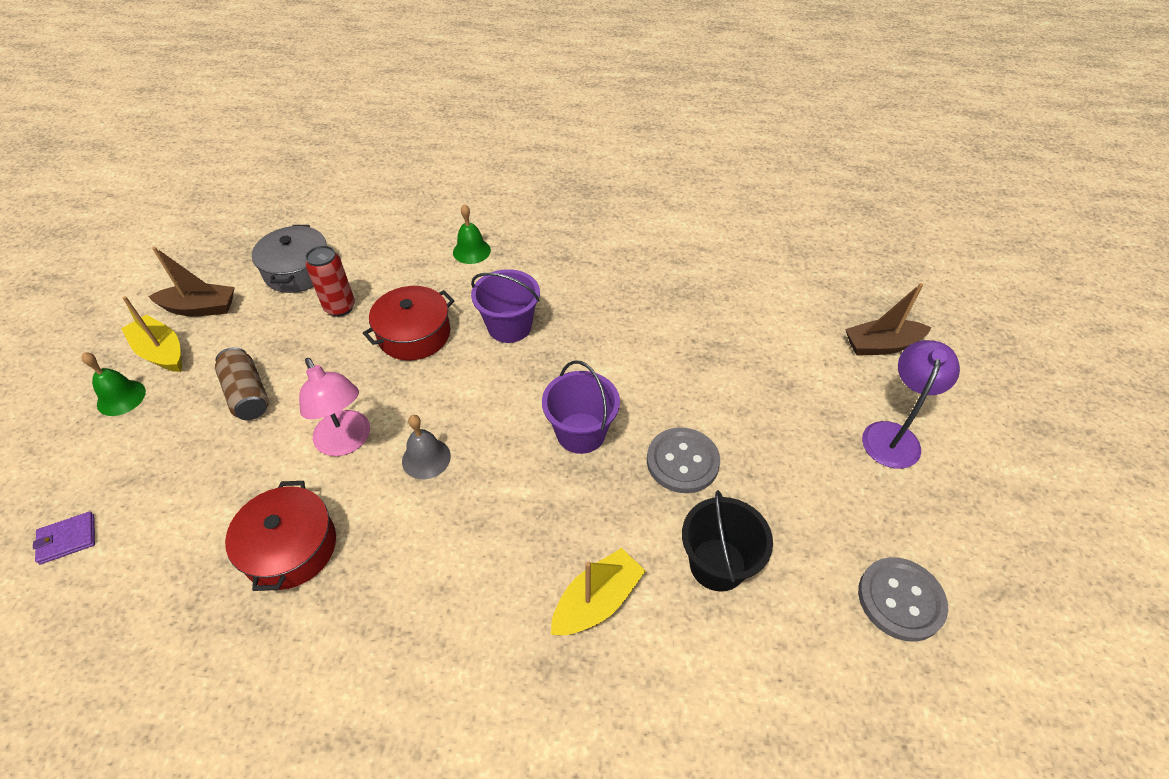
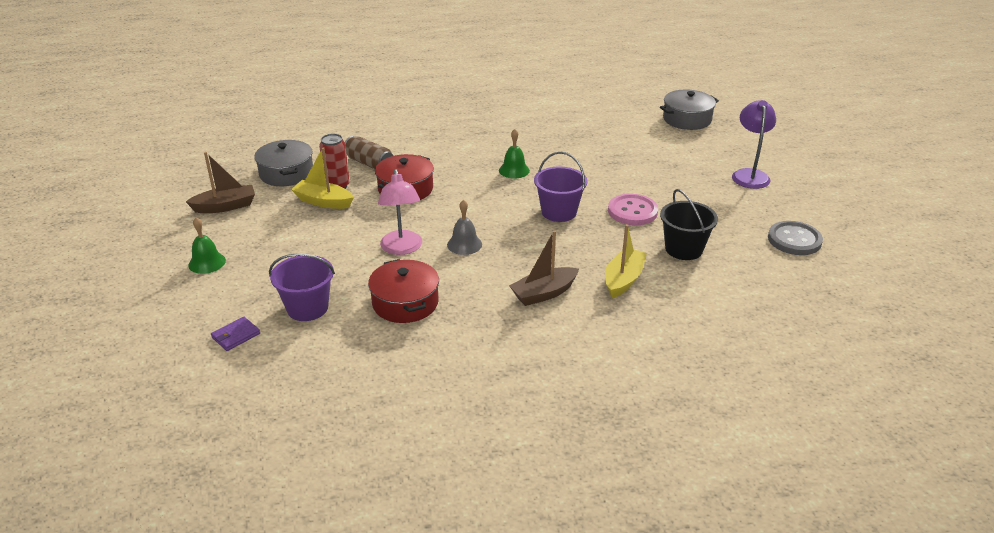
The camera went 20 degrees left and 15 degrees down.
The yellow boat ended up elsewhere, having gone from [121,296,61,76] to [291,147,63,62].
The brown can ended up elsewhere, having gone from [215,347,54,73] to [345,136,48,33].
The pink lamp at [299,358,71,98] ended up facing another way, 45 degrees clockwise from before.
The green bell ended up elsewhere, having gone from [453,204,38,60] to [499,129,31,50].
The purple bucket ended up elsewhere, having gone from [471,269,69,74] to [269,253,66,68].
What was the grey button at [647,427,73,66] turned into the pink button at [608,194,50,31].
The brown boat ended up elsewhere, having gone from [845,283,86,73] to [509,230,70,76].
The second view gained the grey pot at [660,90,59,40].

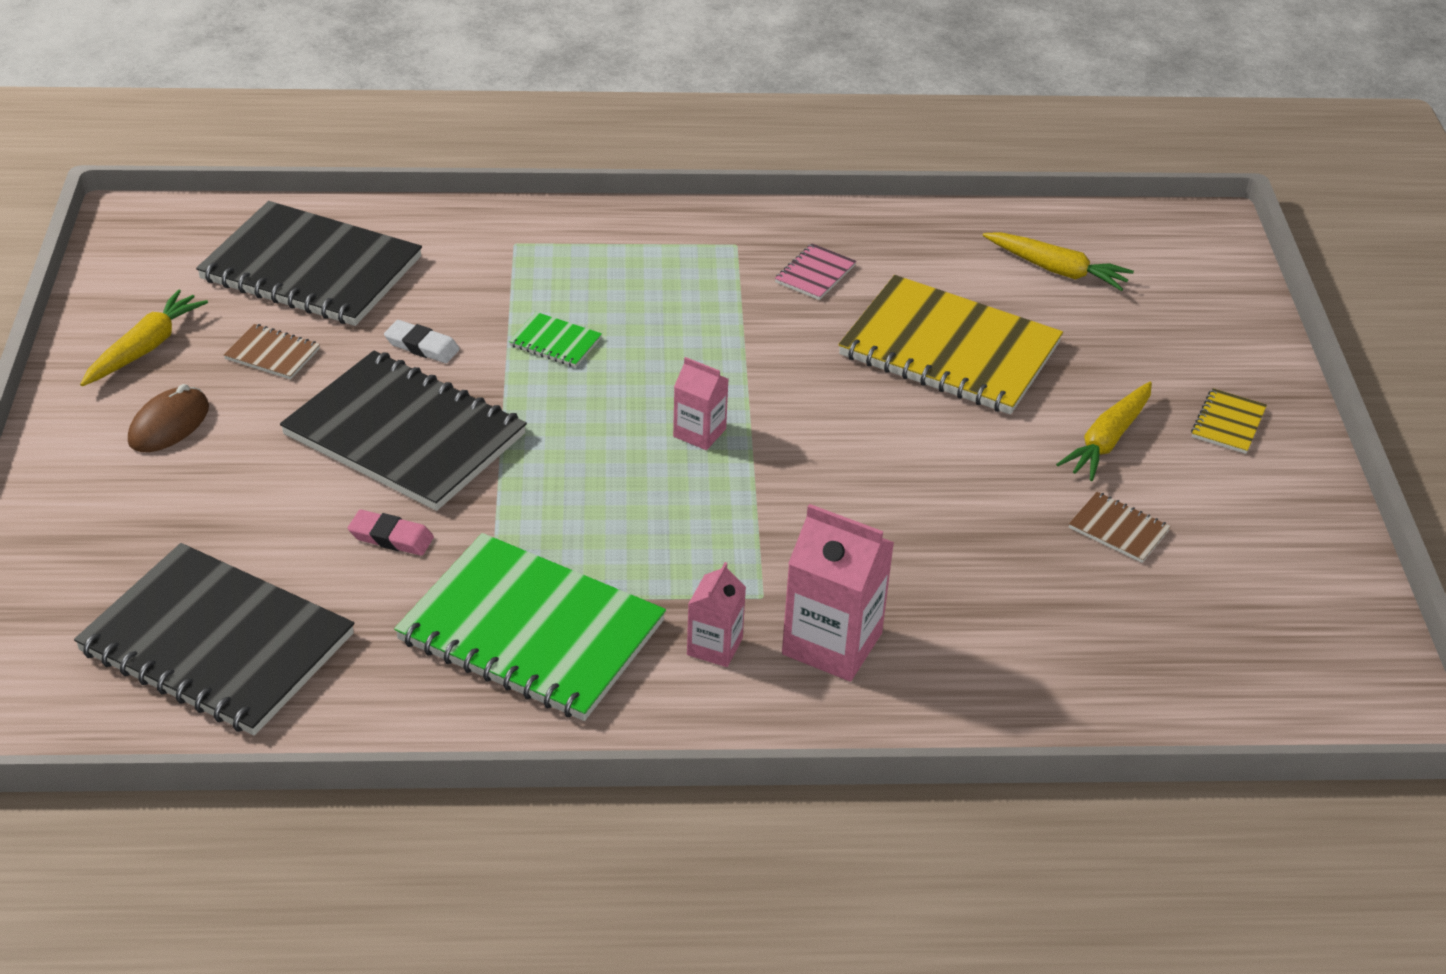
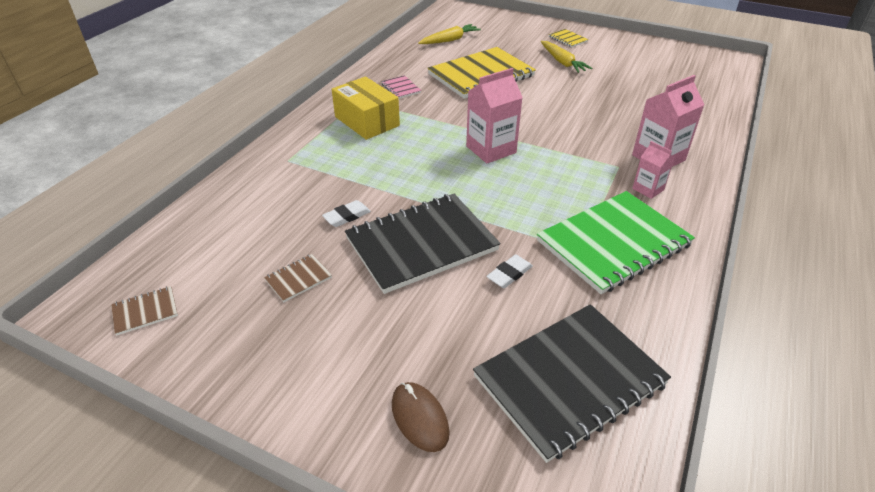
The camera went 60 degrees left and 0 degrees up.
The second view lost the yellow carrot at [80,290,128,96].
The brown mouse ended up elsewhere, having gone from [128,384,81,68] to [392,382,58,70].
The second view lost the black notebook at [196,201,226,125].
What was the pink eraser at [348,510,86,46] turned into the white eraser at [486,255,47,33].
The second view lost the green notebook at [509,312,93,55].
The size of the pink carton at [673,357,55,93] changed by a factor of 1.75.
The brown notebook ended up elsewhere, having gone from [1069,492,102,71] to [111,286,67,49].
The second view gained the yellow box at [332,77,68,63].

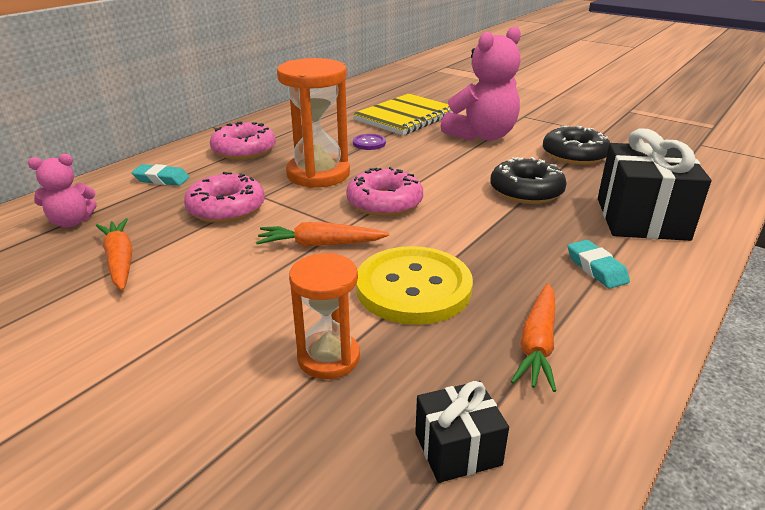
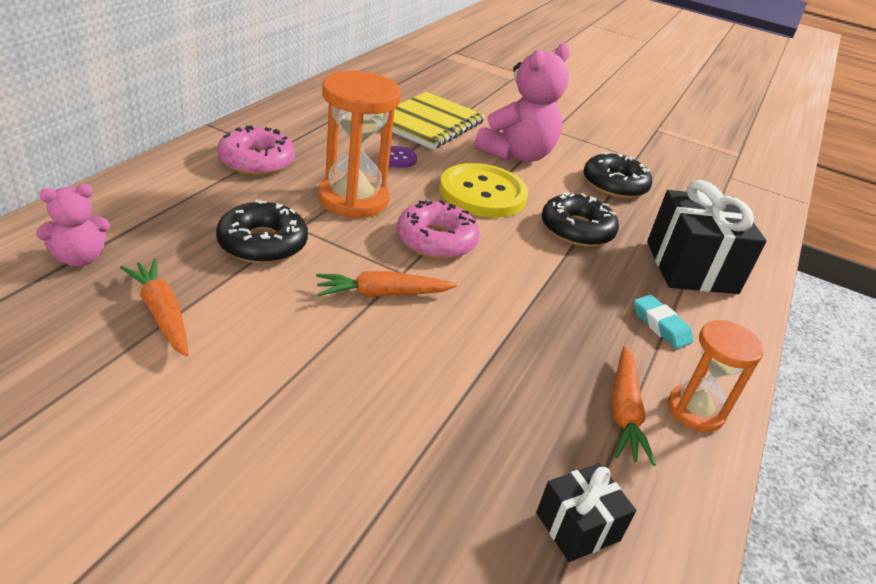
The camera went 15 degrees left and 5 degrees up.
The second view lost the turquoise eraser at [131,164,58,22].
What was the pink donut at [184,172,81,51] turned into the black donut at [216,200,92,64].
The orange hourglass ended up elsewhere, having gone from [289,253,71,126] to [668,320,96,112].
The yellow button ended up elsewhere, having gone from [356,246,117,79] to [439,163,89,55].

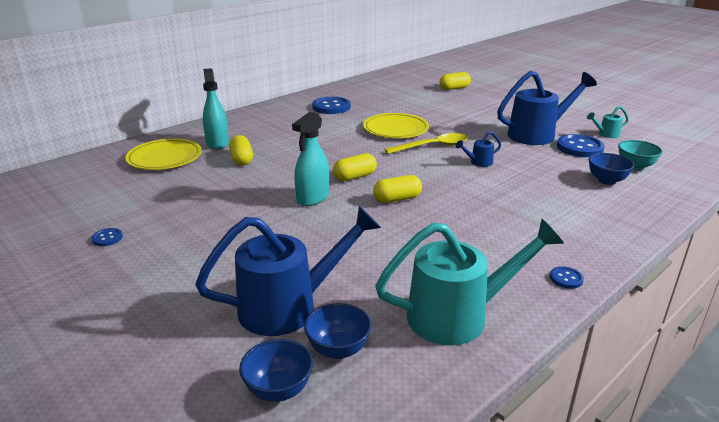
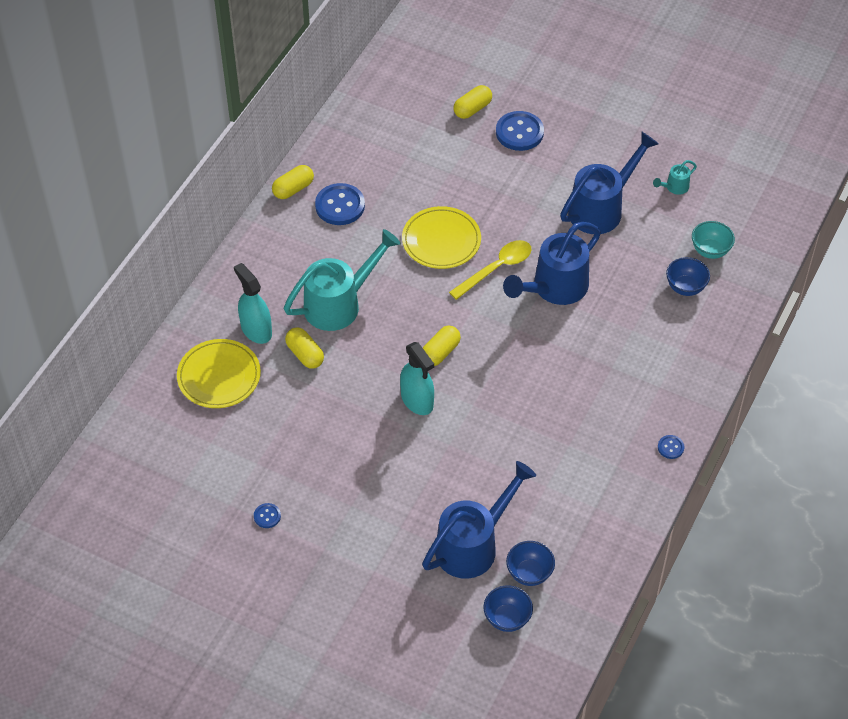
The camera went 20 degrees left and 25 degrees up.
The turquoise spray bottle at [292,112,37,94] ended up facing another way, 45 degrees counterclockwise from before.
The yellow capsule ended up elsewhere, having gone from [373,175,49,28] to [272,165,42,34].
The turquoise watering can ended up elsewhere, having gone from [375,219,189,126] to [284,229,117,102].
The size of the blue watering can at [455,131,46,36] changed by a factor of 2.29.
The blue button ended up elsewhere, having gone from [557,134,48,23] to [496,111,48,40].

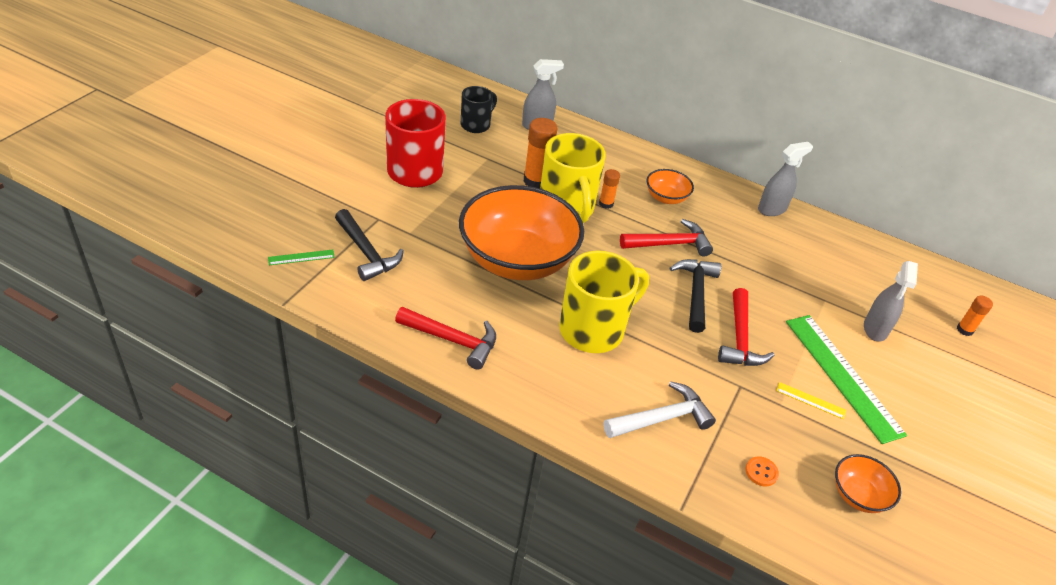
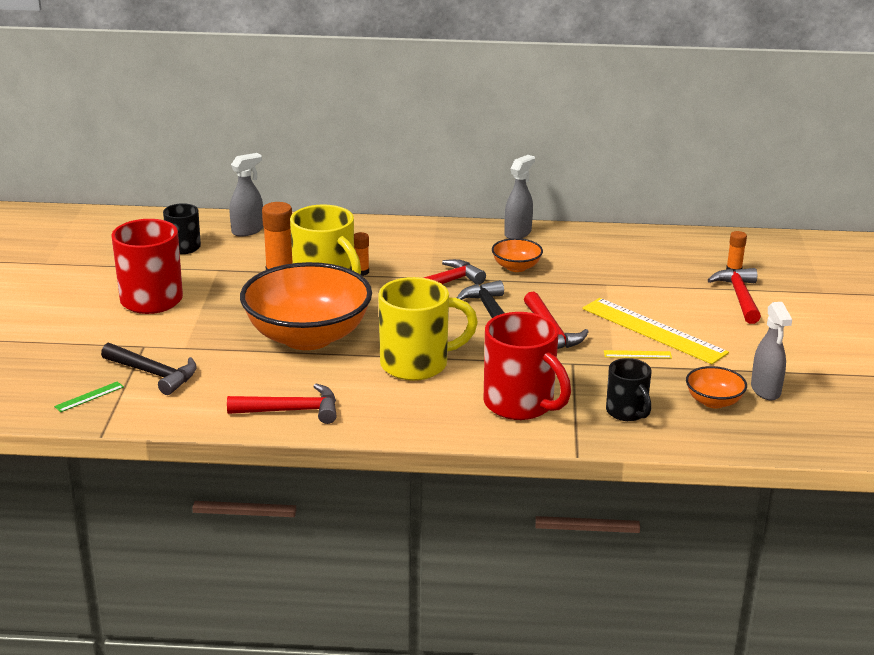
The camera went 20 degrees left and 15 degrees down.
The yellow mug at [559,251,90,102] ended up facing another way, 45 degrees clockwise from before.
Where the white hammer stood at [604,381,112,57], the red mug came to stand at [484,312,87,108].
The orange bowl ended up elsewhere, having gone from [647,169,47,35] to [492,238,51,34].
Where the orange button stood at [746,456,33,30], the black mug came to stand at [606,358,46,63].
What was the green ruler at [786,315,121,129] turned into the yellow ruler at [582,298,147,66].
The grey spray bottle ended up elsewhere, having gone from [864,261,54,81] to [751,302,41,98].
The second view gained the red hammer at [708,268,53,56].

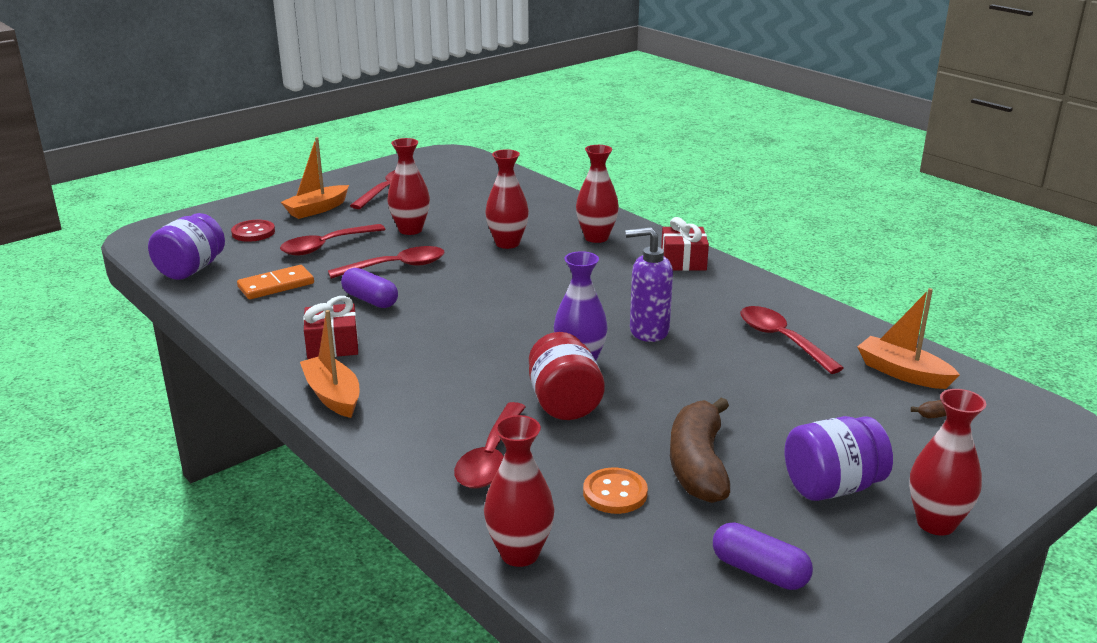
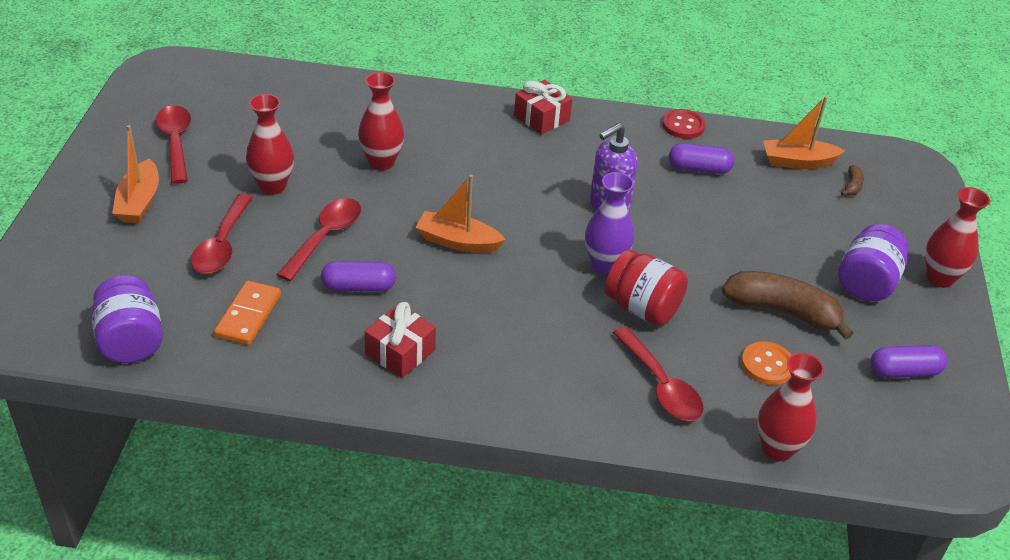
The camera went 45 degrees left and 15 degrees up.
The red button ended up elsewhere, having gone from [231,220,44,22] to [662,109,43,30].
The orange boat ended up elsewhere, having gone from [300,310,59,108] to [415,175,91,78].
The second view lost the red vase at [576,145,43,98].
The brown banana at [670,397,60,106] ended up facing another way, 150 degrees clockwise from before.
Where the red spoon stood at [740,306,104,68], the purple capsule came to stand at [669,143,65,31].

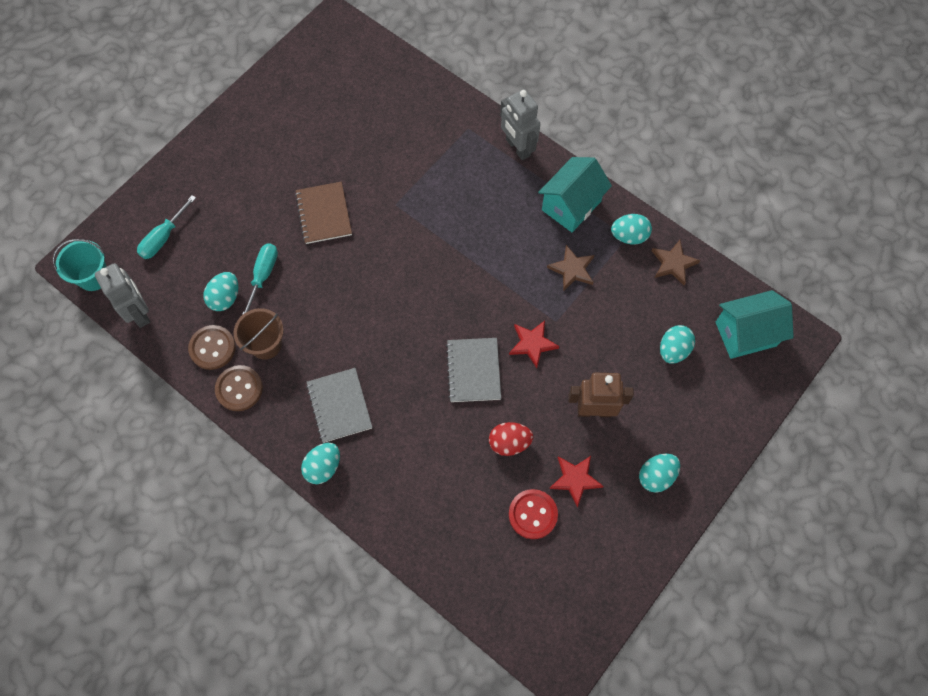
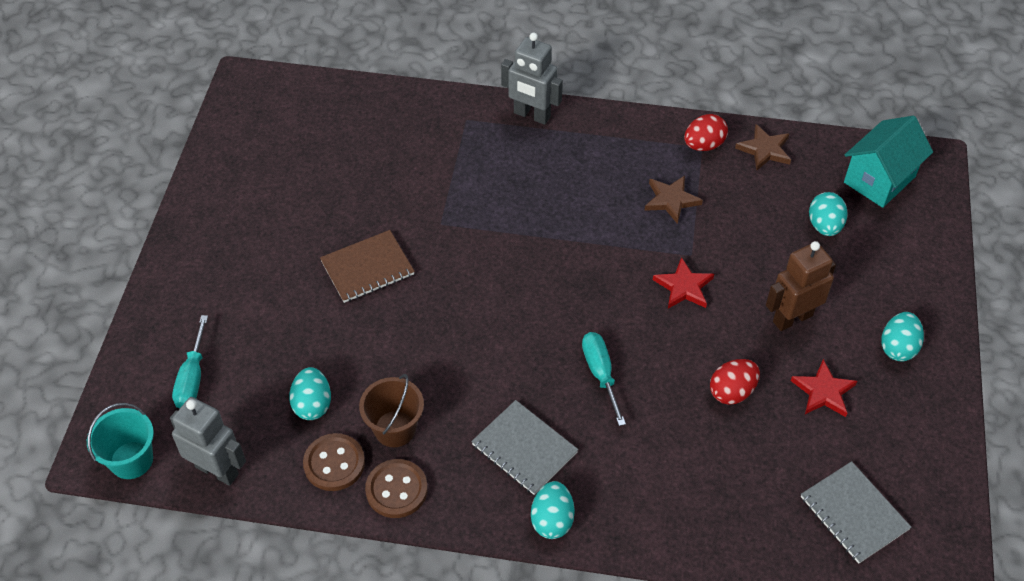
The camera went 30 degrees left and 15 degrees down.
The turquoise screwdriver ended up elsewhere, having gone from [242,243,36,72] to [582,332,44,94].
The brown notebook at [295,181,57,63] ended up facing another way, 75 degrees counterclockwise from before.
The grey notebook ended up elsewhere, having gone from [446,338,55,64] to [801,461,110,103].
The second view lost the red button at [509,489,49,50].
The second view lost the turquoise house at [538,157,74,75].
What was the turquoise egg at [611,214,41,30] turned into the red egg at [684,114,44,37].

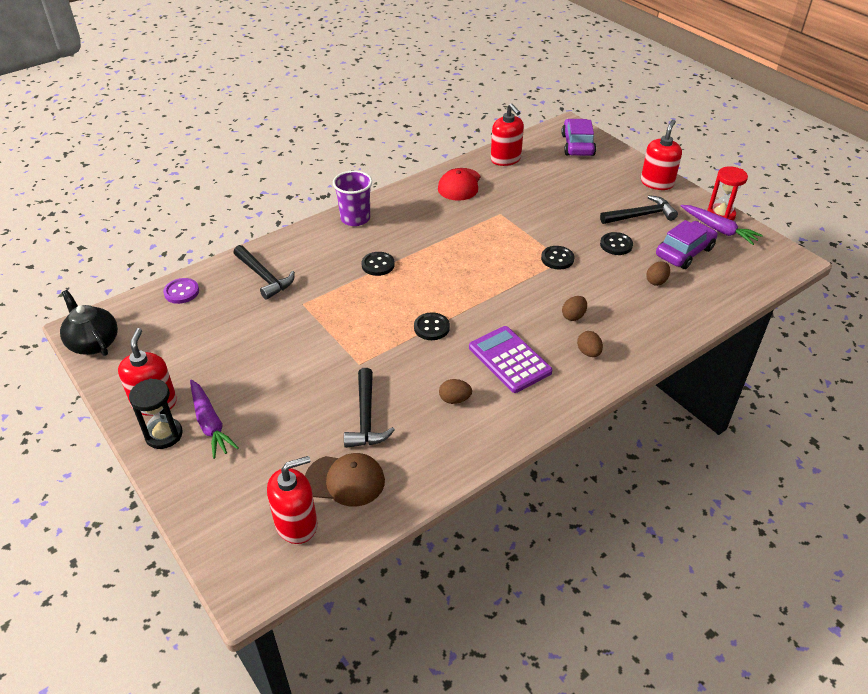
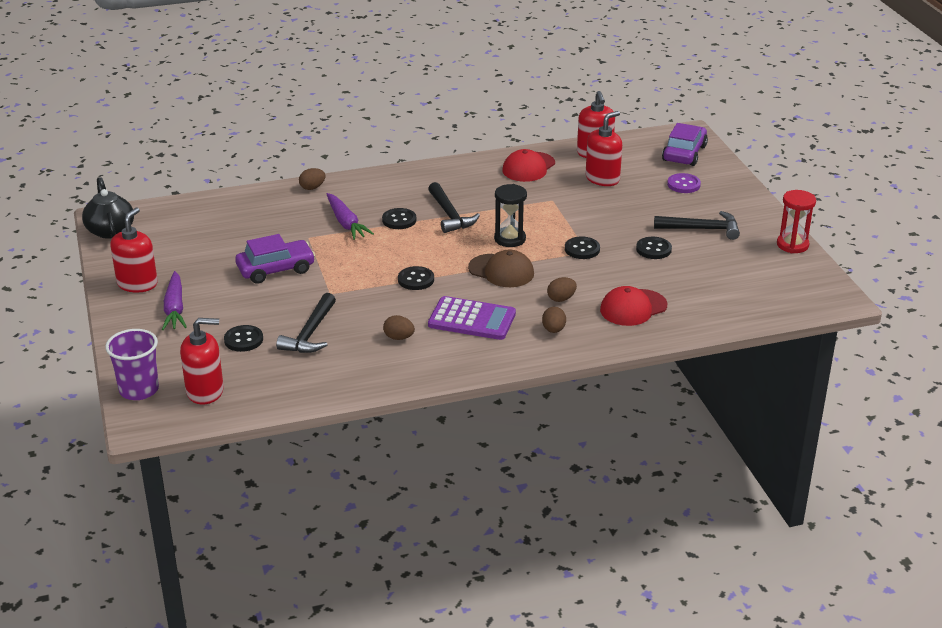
The camera went 20 degrees right and 10 degrees down.
The black hourglass ended up elsewhere, having gone from [129,378,54,71] to [494,184,33,63].
The purple button ended up elsewhere, having gone from [163,278,36,26] to [667,173,34,20].
The black hammer ended up elsewhere, having gone from [233,245,62,55] to [428,182,52,51].
The brown cap ended up elsewhere, having gone from [305,453,80,54] to [468,250,66,37].
The purple cup ended up elsewhere, having gone from [333,170,39,56] to [105,329,54,71].
The purple calculator at [469,326,83,67] ended up facing another way, 120 degrees clockwise from before.
The red soap dispenser ended up elsewhere, having gone from [641,120,41,70] to [586,111,36,75].
The brown egg ended up elsewhere, having gone from [646,261,24,25] to [299,168,26,22].
The purple car ended up elsewhere, having gone from [656,220,62,49] to [235,234,80,50].
The purple carrot ended up elsewhere, having gone from [681,205,82,40] to [327,193,47,47].
The second view gained the black button at [224,325,39,27].
The second view gained the red cap at [600,286,67,40].

